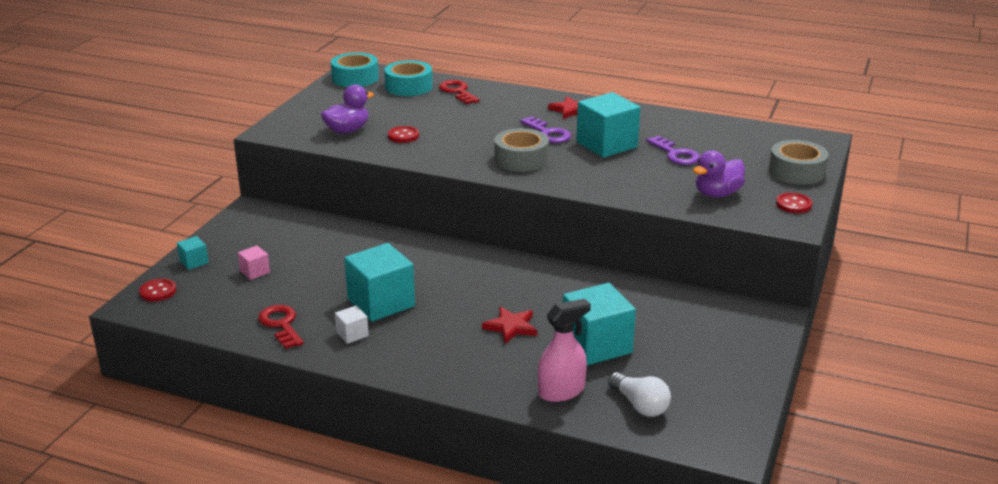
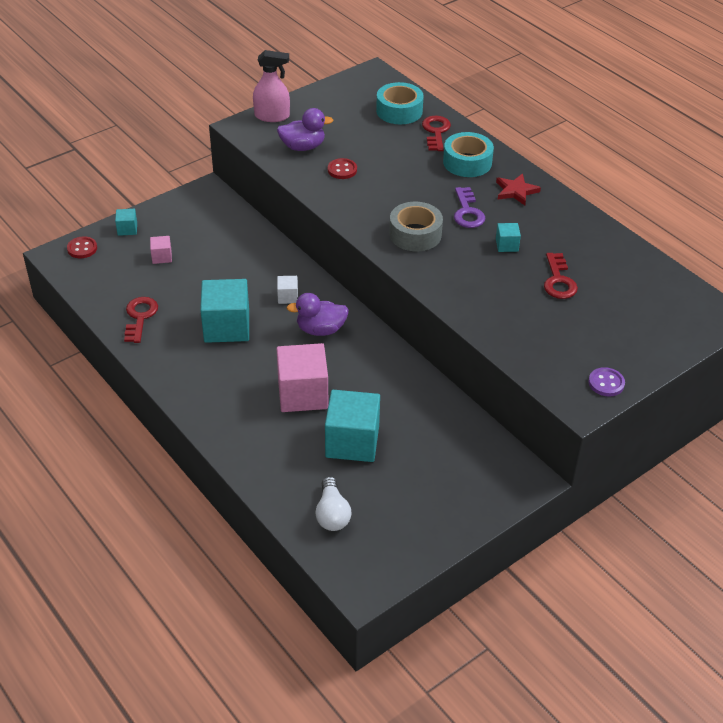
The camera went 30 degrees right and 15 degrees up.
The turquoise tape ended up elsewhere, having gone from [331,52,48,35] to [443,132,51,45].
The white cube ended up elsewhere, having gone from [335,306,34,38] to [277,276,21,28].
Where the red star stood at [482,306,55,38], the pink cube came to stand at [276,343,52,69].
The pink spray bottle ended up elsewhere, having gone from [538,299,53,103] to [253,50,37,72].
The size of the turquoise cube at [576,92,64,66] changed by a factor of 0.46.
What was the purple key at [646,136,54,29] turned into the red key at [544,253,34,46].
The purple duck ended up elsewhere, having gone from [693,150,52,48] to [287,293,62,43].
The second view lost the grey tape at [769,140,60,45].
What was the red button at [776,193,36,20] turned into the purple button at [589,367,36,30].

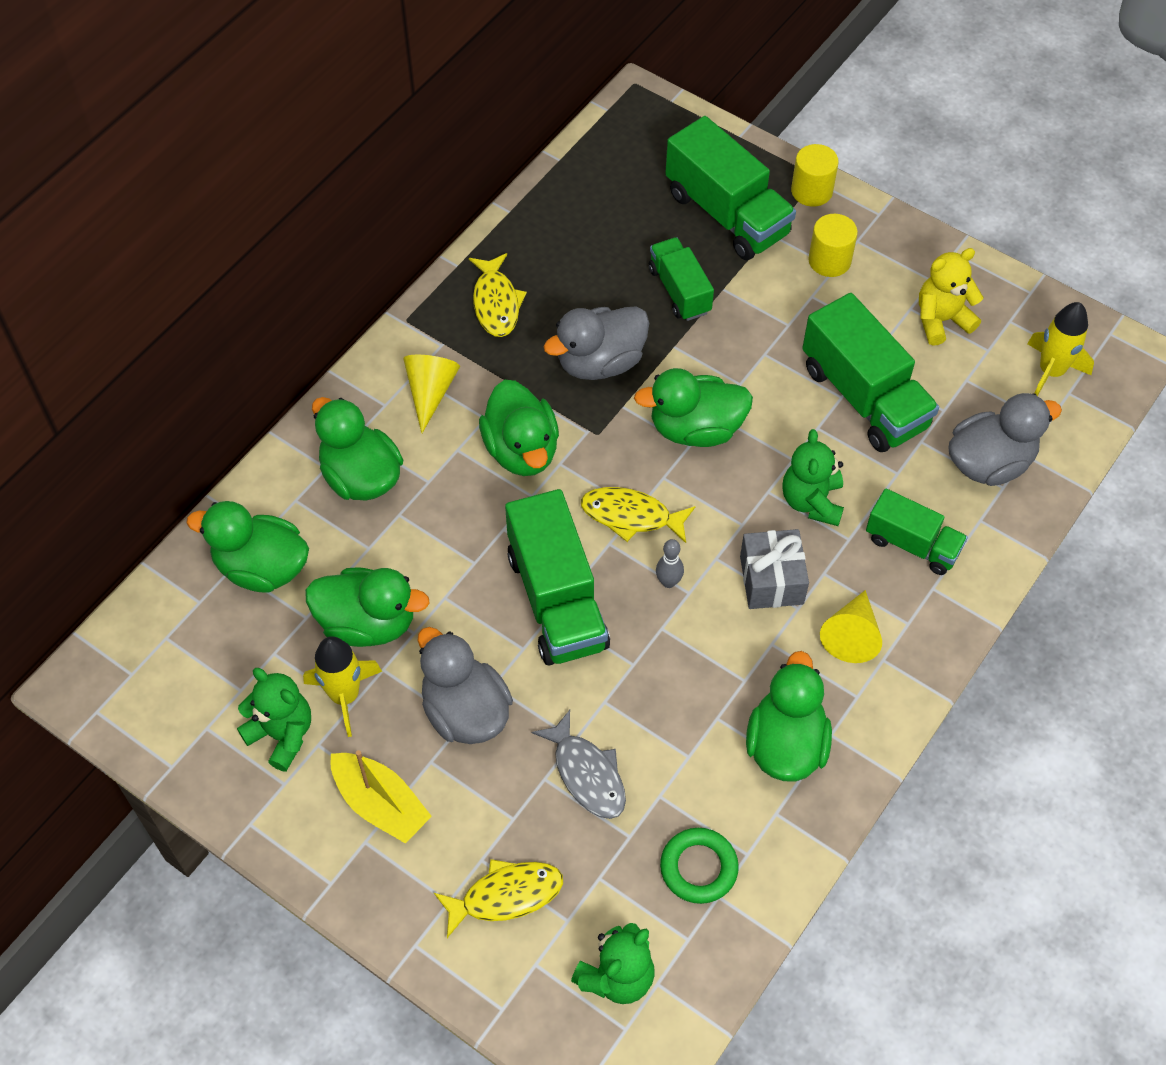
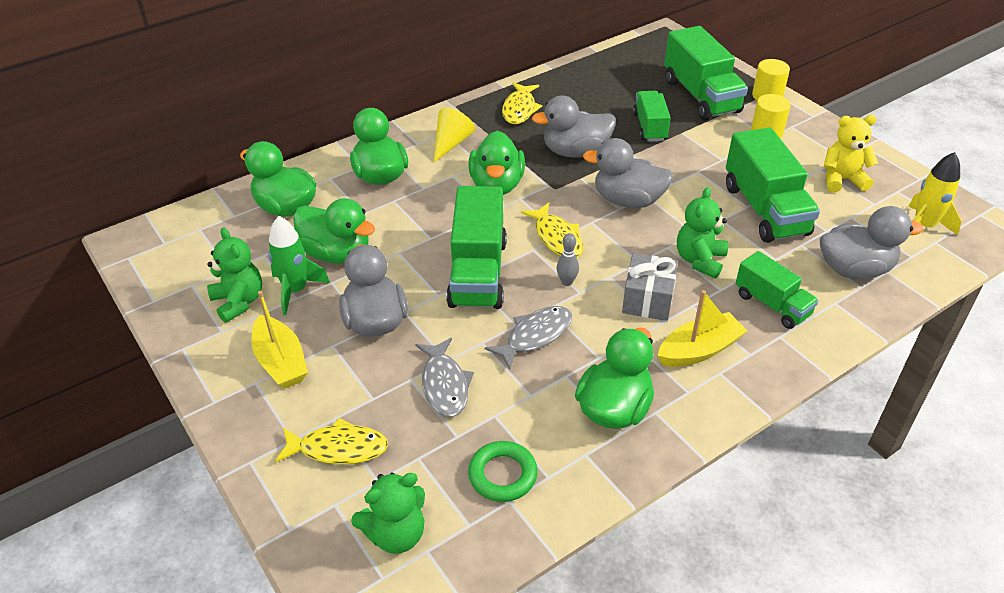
The camera went 20 degrees right and 15 degrees down.
What was the yellow rocket at [303,636,79,101] turned into the green rocket at [268,216,62,99].
The yellow fish at [581,487,114,56] ended up facing another way, 150 degrees counterclockwise from before.
What was the green duck at [634,368,119,79] turned into the grey duck at [583,138,91,70].
Where the yellow cone stood at [820,590,62,73], the yellow boat came to stand at [658,290,90,77].
The second view gained the grey fish at [484,306,88,64].

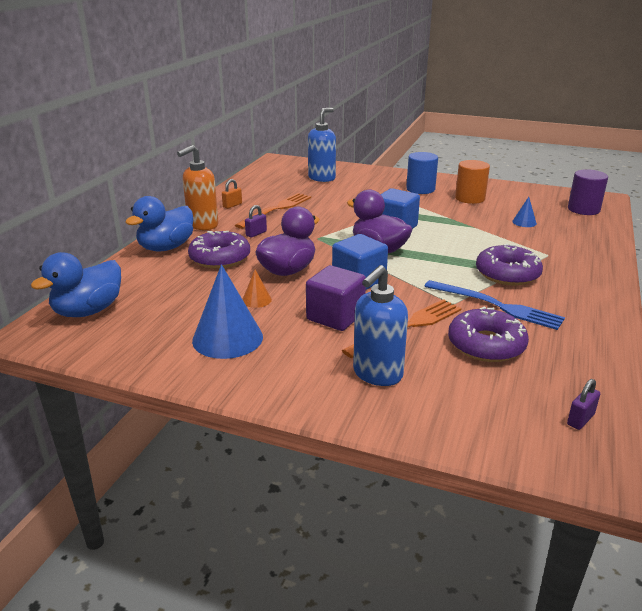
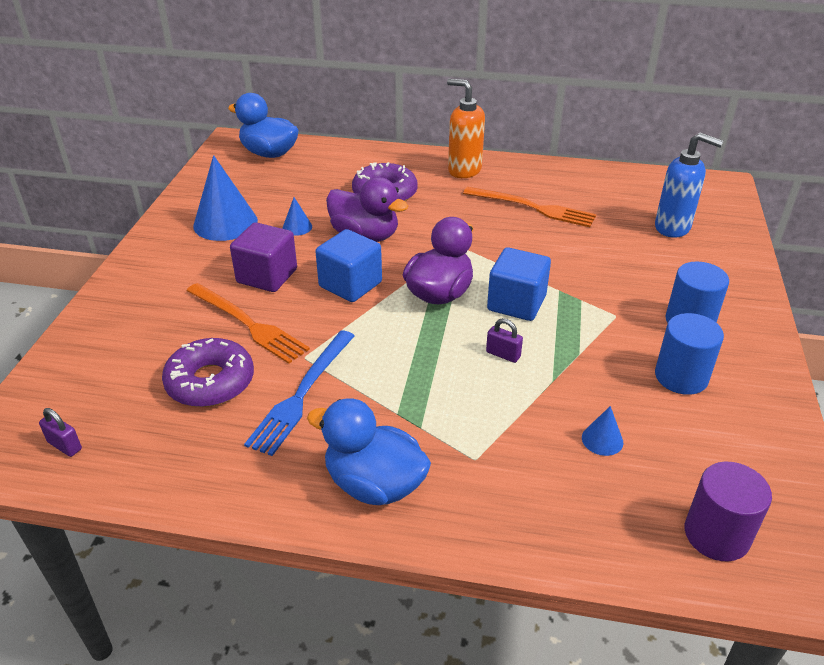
The camera went 80 degrees right and 10 degrees up.
The blue duck ended up elsewhere, having gone from [126,196,67,55] to [307,398,124,107].
The second view lost the orange padlock at [222,179,20,30].
What was the orange cone at [242,270,30,38] turned into the blue cone at [282,197,30,39].
The purple padlock ended up elsewhere, having gone from [245,205,22,33] to [486,318,37,45].
The second view lost the blue soap dispenser at [353,265,55,121].
What was the orange cylinder at [455,160,35,44] turned into the blue cylinder at [655,313,69,82].
The second view lost the purple donut at [476,243,67,43].

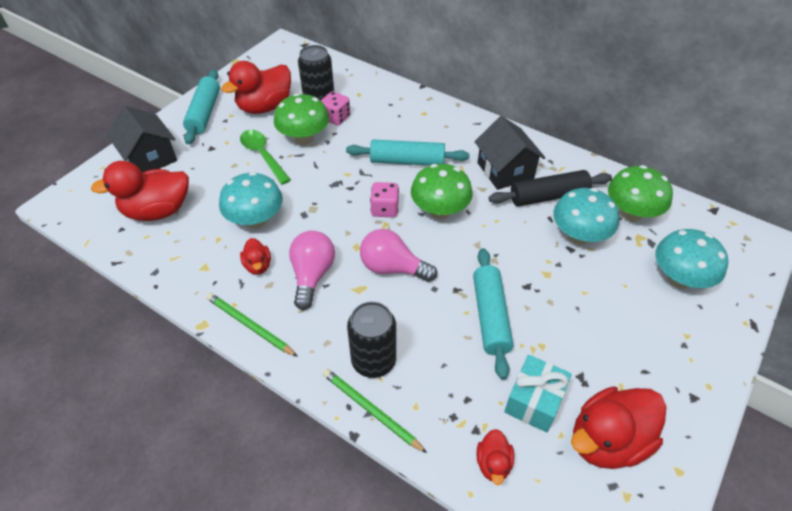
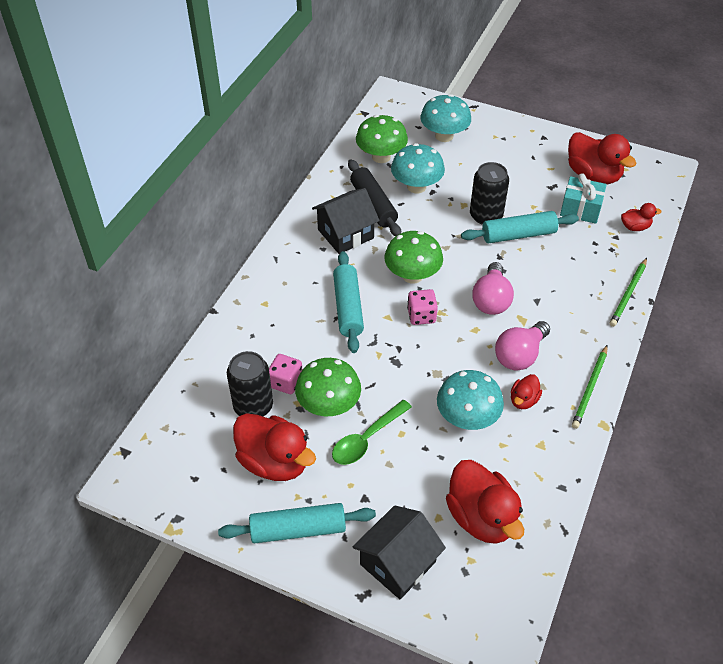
The camera went 100 degrees left and 0 degrees up.
The red duck at [240,238,31,37] ended up facing another way, 150 degrees clockwise from before.
The pink light bulb at [289,231,46,79] ended up facing another way, 45 degrees counterclockwise from before.
The black can ended up elsewhere, having gone from [347,302,49,76] to [470,162,39,63].

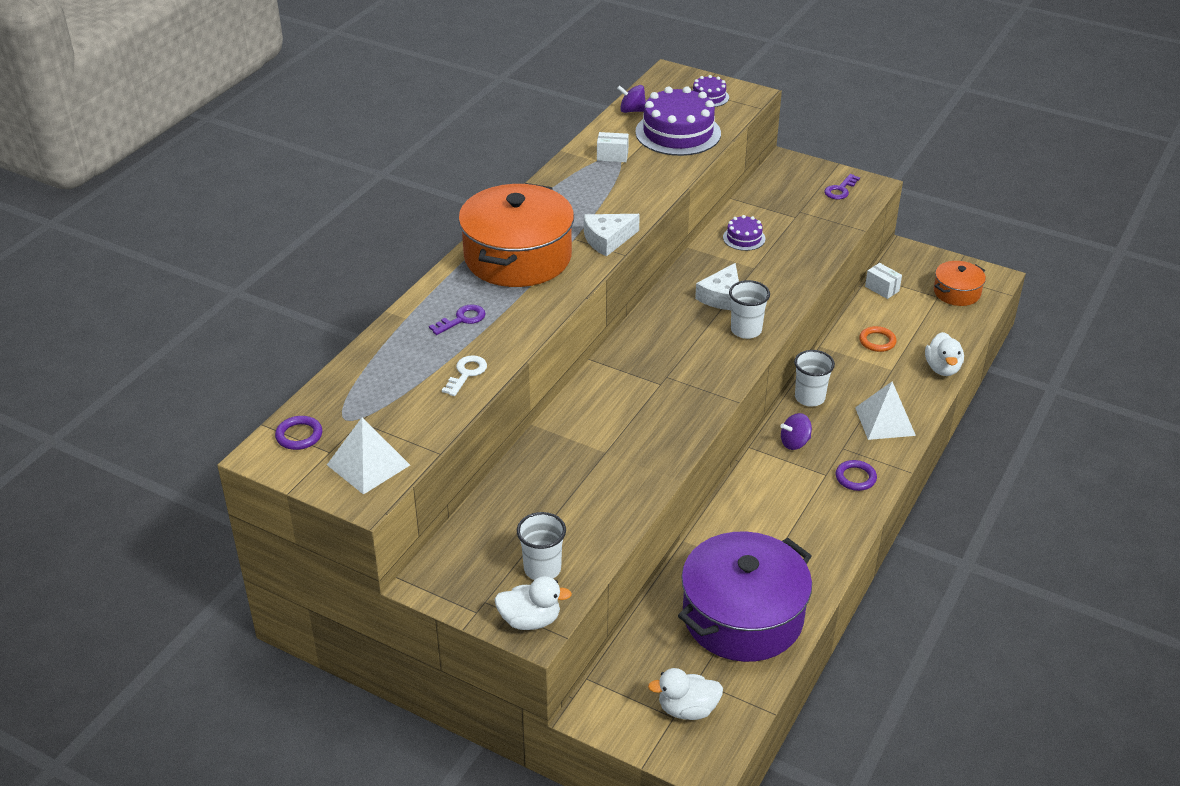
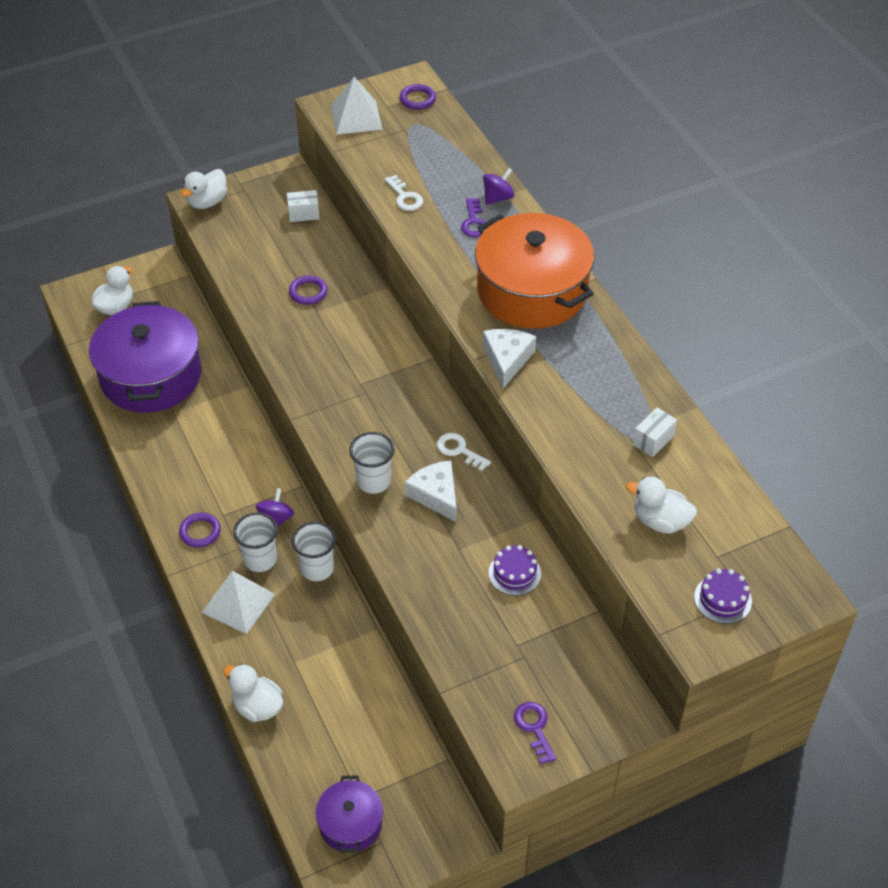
The camera went 125 degrees right and 10 degrees up.
The white cup ended up elsewhere, having gone from [517,512,49,68] to [234,512,44,60].
The purple spinning top ended up elsewhere, having gone from [617,85,29,28] to [483,168,32,37].
Where the purple cake stood at [635,86,86,70], the white duck came to stand at [626,477,71,57].
The second view lost the orange ring at [859,326,38,26].
The white box ended up elsewhere, having gone from [865,263,37,36] to [287,190,33,32].
What was the orange pot at [934,261,52,45] turned into the purple pot at [315,775,68,78].
The second view gained the purple ring at [289,275,39,30].
The second view gained the white key at [437,433,54,38].

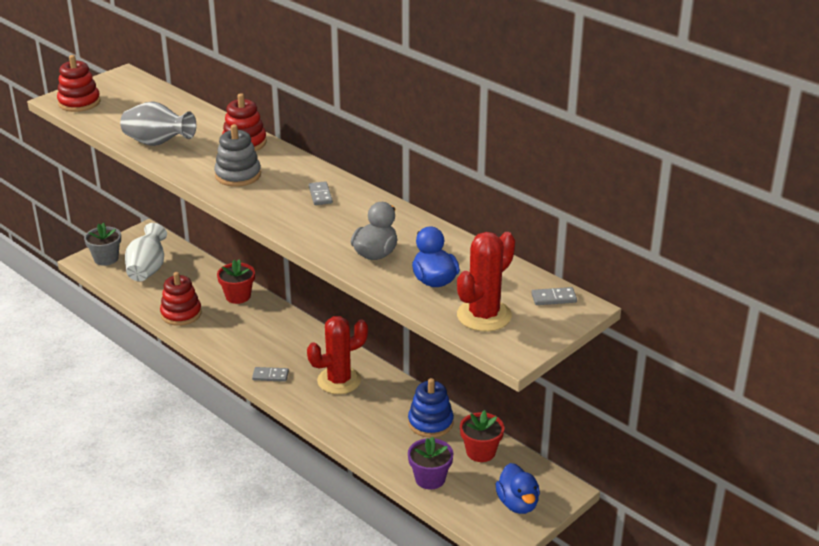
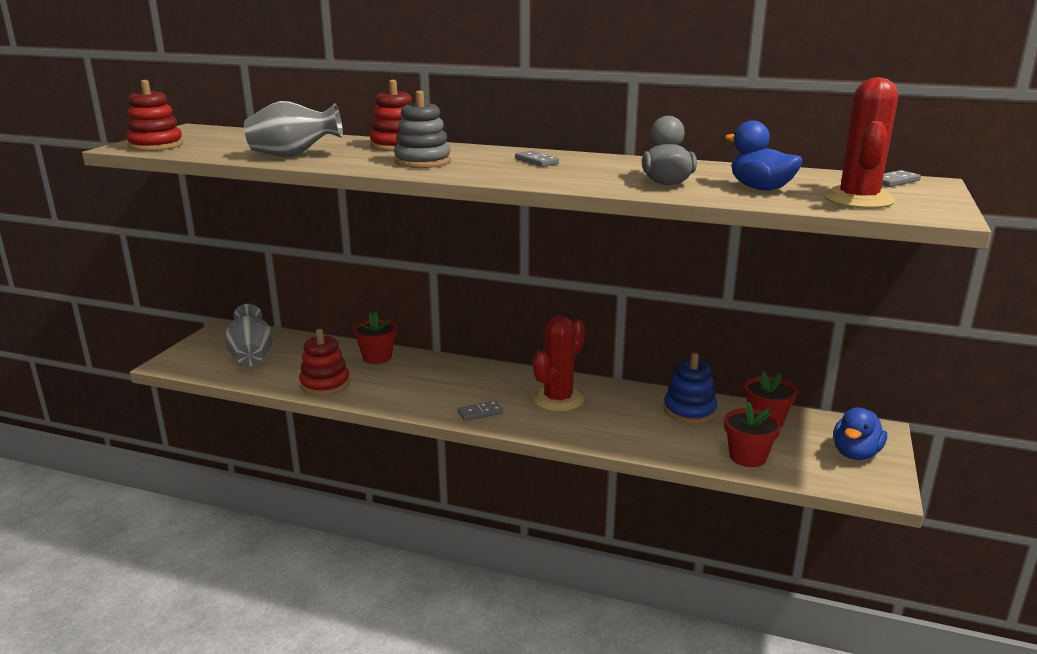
The camera went 25 degrees left and 10 degrees down.
The second view lost the grey flower pot at [84,223,37,43].
What was the white vase at [125,223,42,58] turned into the grey vase at [224,304,49,62].
What was the purple flower pot at [408,436,46,54] turned into the red flower pot at [724,402,57,65].
The blue duck at [496,463,44,51] ended up facing another way, 75 degrees clockwise from before.

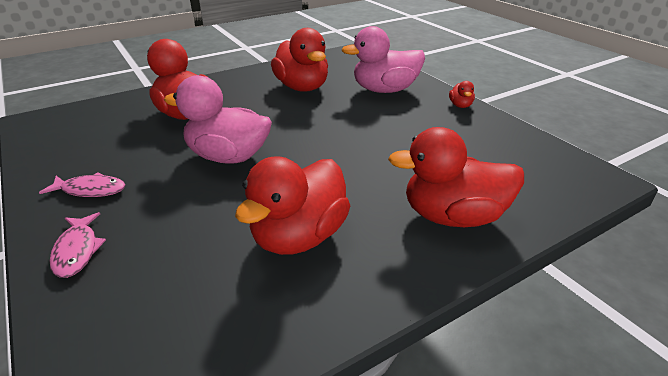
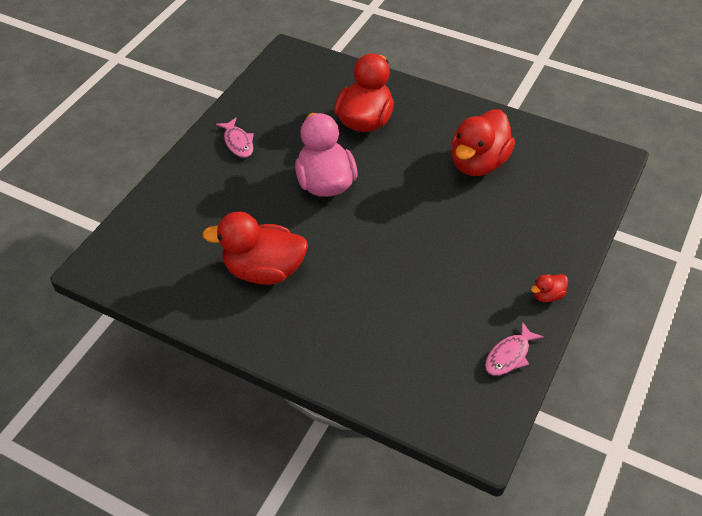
The camera went 60 degrees right and 15 degrees up.
The pink fish ended up elsewhere, having gone from [50,212,56,66] to [485,322,59,54].
The second view lost the pink duck at [341,26,84,67].
The second view lost the red duck at [388,127,136,100].

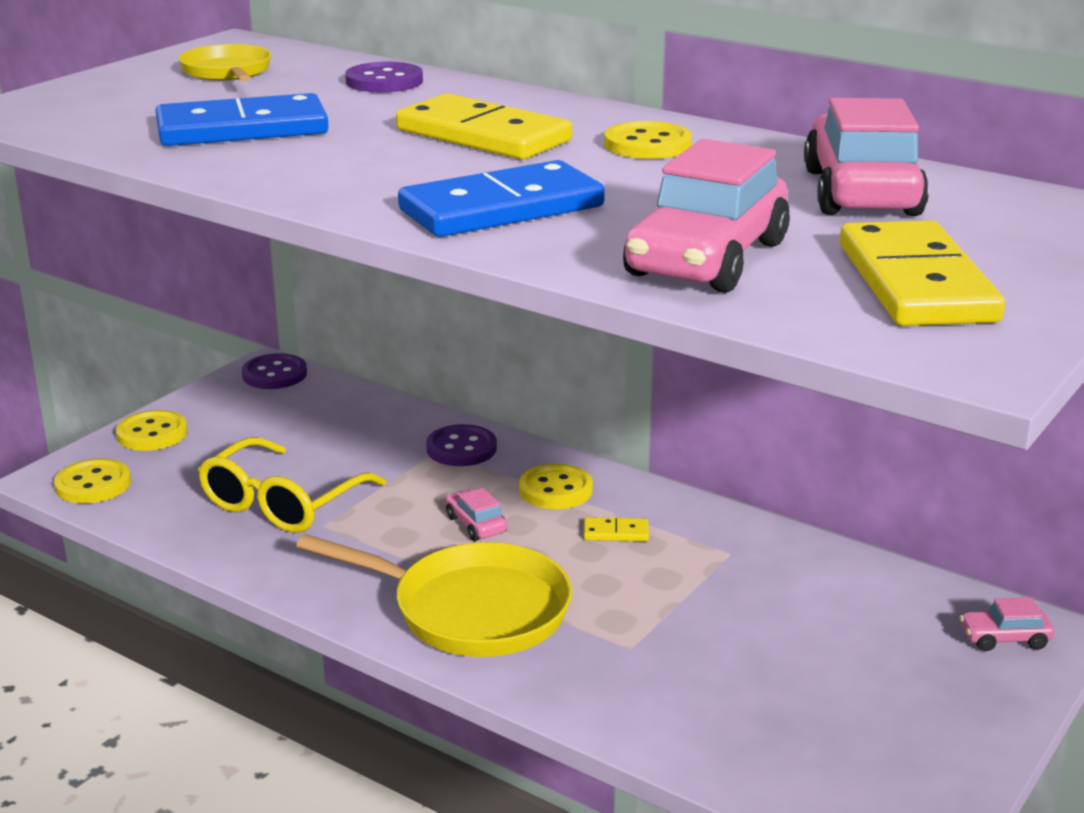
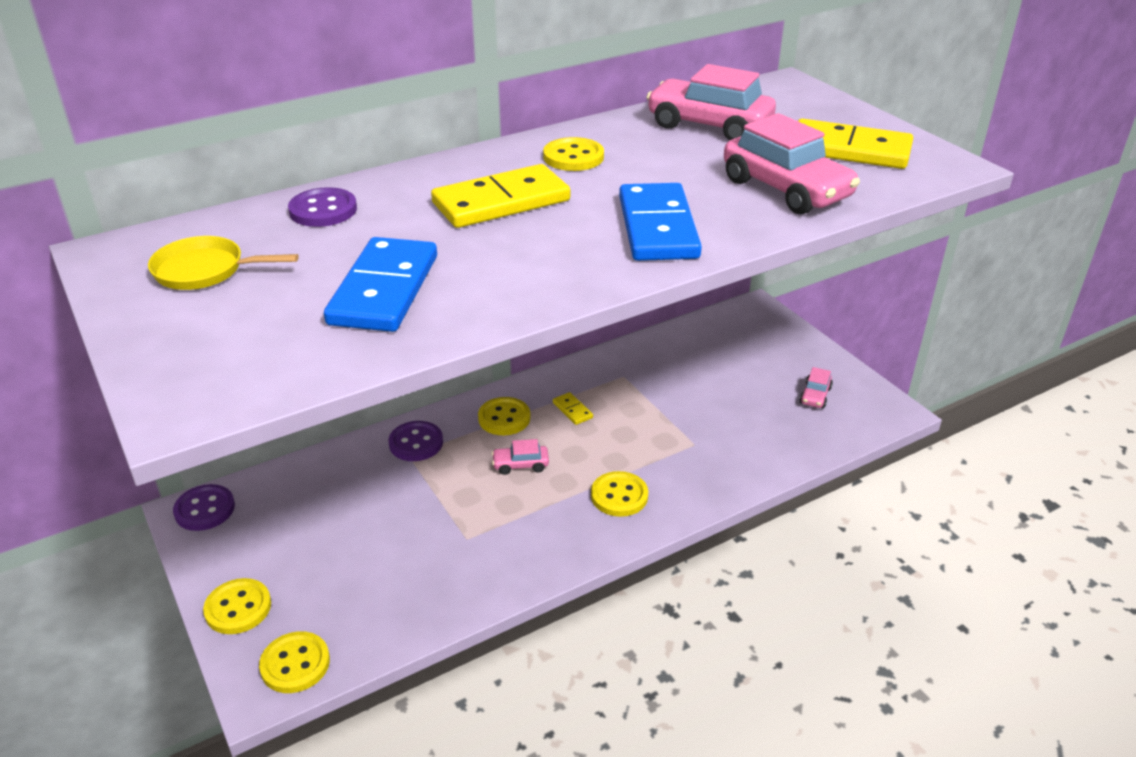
The camera went 65 degrees left and 10 degrees up.
The second view lost the yellow glasses at [198,437,188,96].
Where the yellow pan stood at [296,534,276,123], the yellow button came to stand at [591,471,57,46].
The yellow domino at [584,517,65,24] ended up facing another way, 60 degrees counterclockwise from before.
The pink car ended up elsewhere, having gone from [960,598,94,53] to [799,367,34,41].

